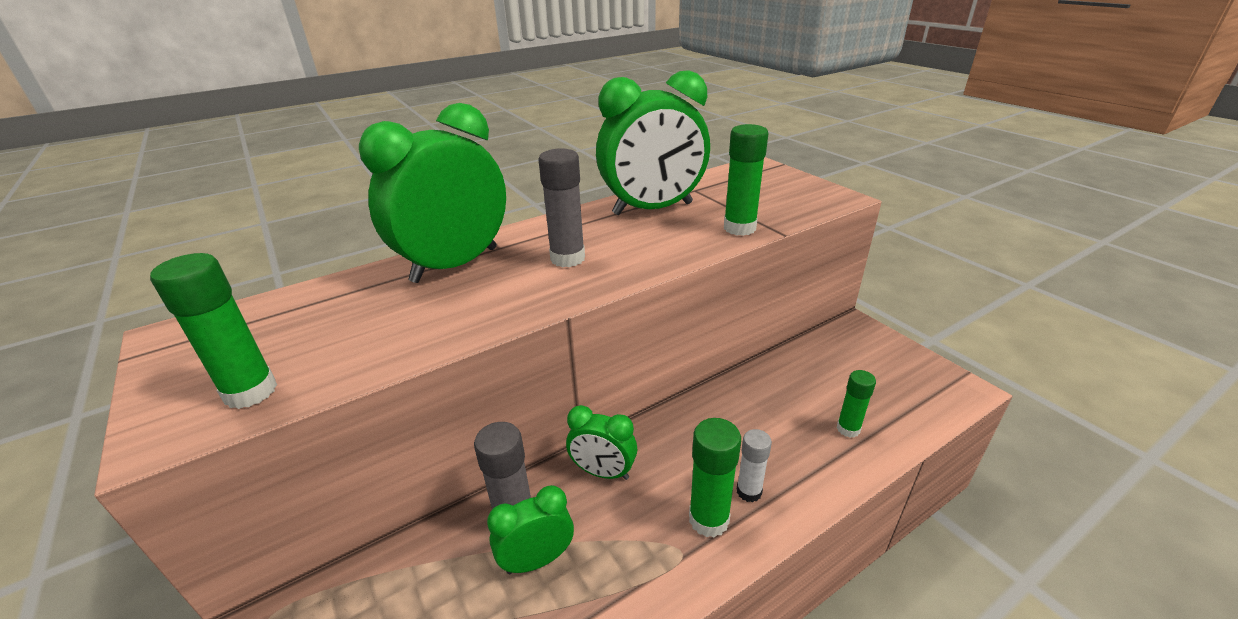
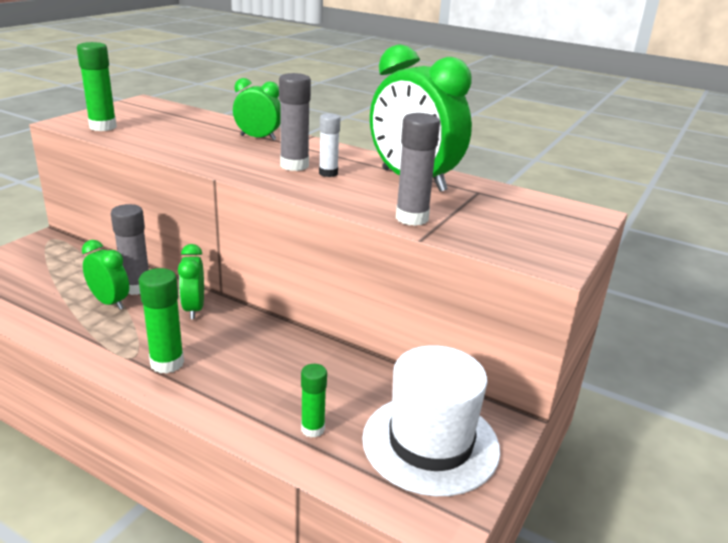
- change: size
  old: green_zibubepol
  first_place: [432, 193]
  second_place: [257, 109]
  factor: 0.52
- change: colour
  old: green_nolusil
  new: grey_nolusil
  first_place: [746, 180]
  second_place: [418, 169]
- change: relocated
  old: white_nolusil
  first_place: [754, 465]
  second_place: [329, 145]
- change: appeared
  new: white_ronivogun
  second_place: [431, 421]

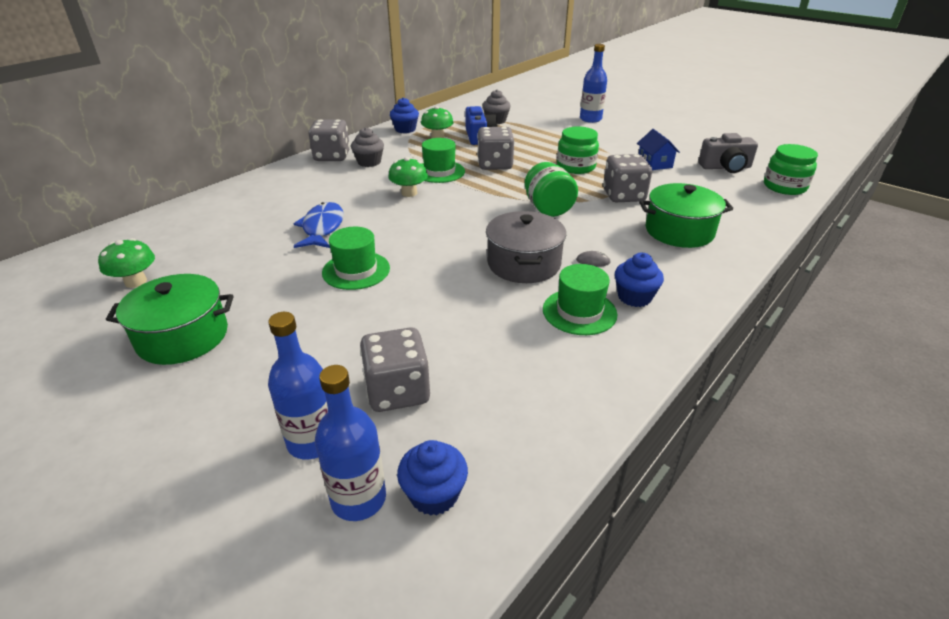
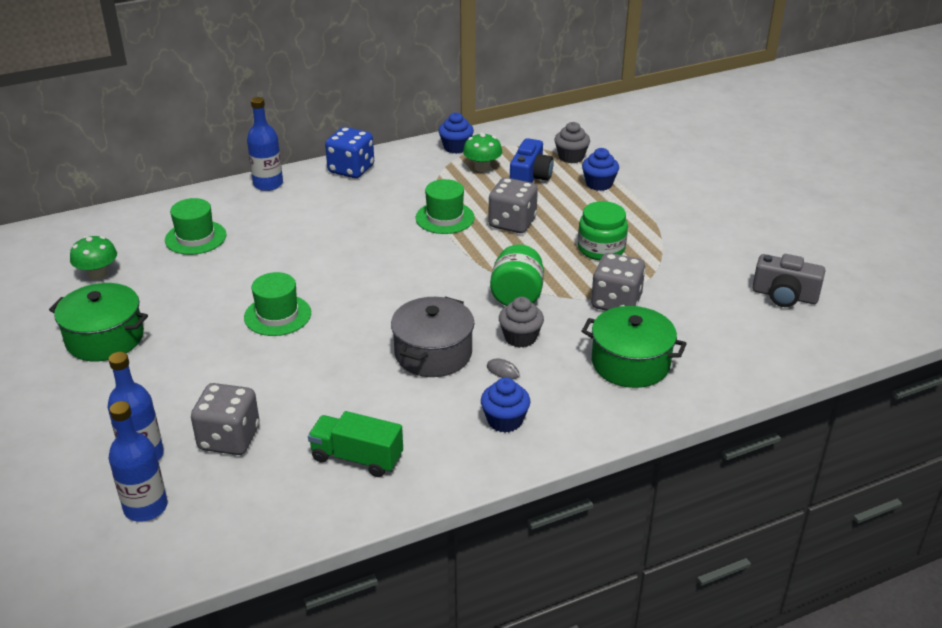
- change: relocated
  old: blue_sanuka
  first_place: [593, 83]
  second_place: [265, 144]
- change: colour
  old: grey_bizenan
  new: blue_bizenan
  first_place: [329, 140]
  second_place: [349, 152]
- change: relocated
  old: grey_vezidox
  first_place: [367, 147]
  second_place: [521, 322]
- change: missing
  old: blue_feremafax
  first_place: [658, 149]
- change: missing
  old: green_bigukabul
  first_place: [791, 169]
- change: missing
  old: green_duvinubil
  first_place: [408, 177]
- change: missing
  old: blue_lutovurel
  first_place: [319, 225]
- change: relocated
  old: green_ronivogun
  first_place: [580, 299]
  second_place: [196, 226]
- change: relocated
  old: blue_vezidox
  first_place: [432, 478]
  second_place: [600, 169]
- change: appeared
  new: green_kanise
  second_place: [355, 444]

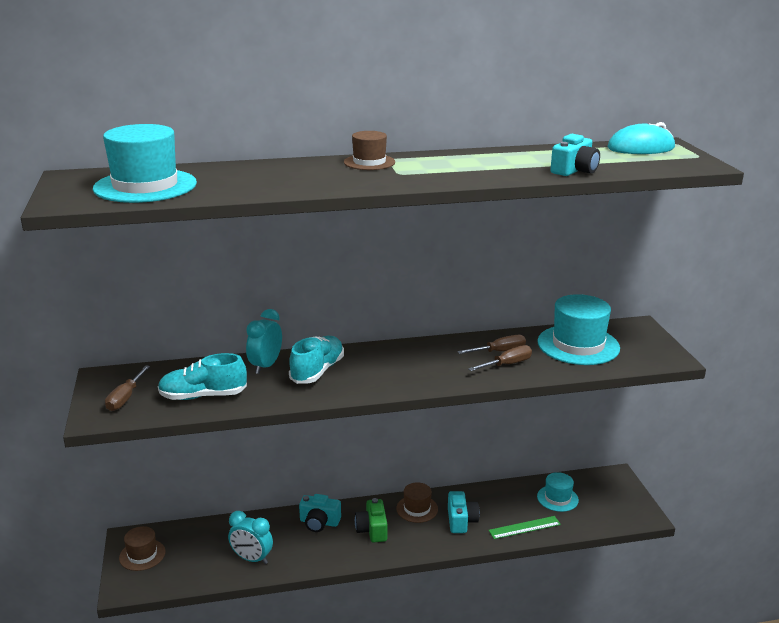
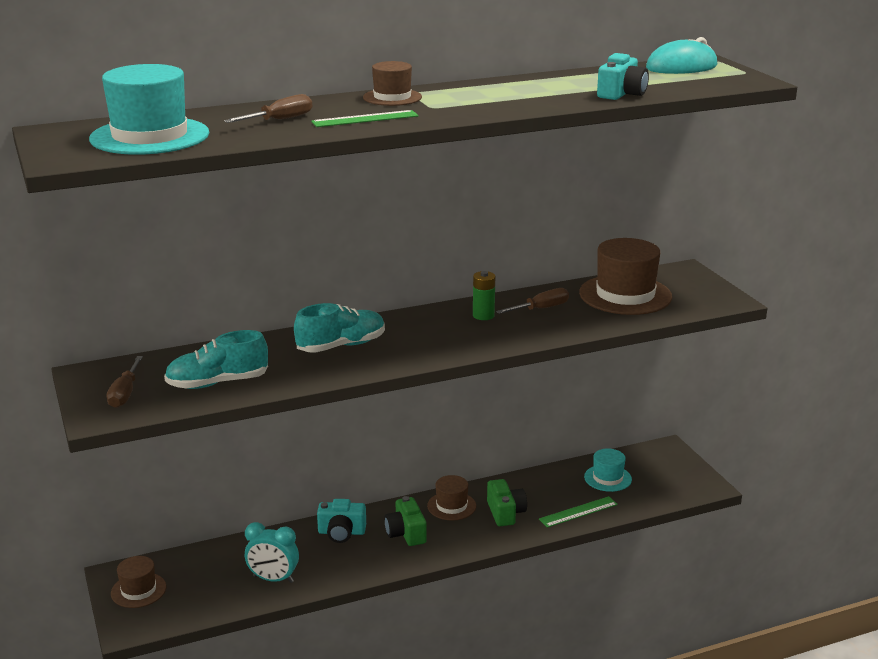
- change: colour
  old: turquoise_ronivogun
  new: brown_ronivogun
  first_place: [579, 329]
  second_place: [625, 276]
- change: missing
  old: turquoise_zibubepol
  first_place: [264, 341]
- change: spun
  old: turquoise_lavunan
  first_place: [316, 360]
  second_place: [339, 328]
  degrees: 45
- change: relocated
  old: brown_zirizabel
  first_place: [500, 358]
  second_place: [268, 108]
- change: colour
  old: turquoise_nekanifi
  new: green_nekanifi
  first_place: [464, 512]
  second_place: [507, 502]
- change: appeared
  new: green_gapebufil
  second_place: [365, 118]
- change: appeared
  new: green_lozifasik
  second_place: [484, 295]

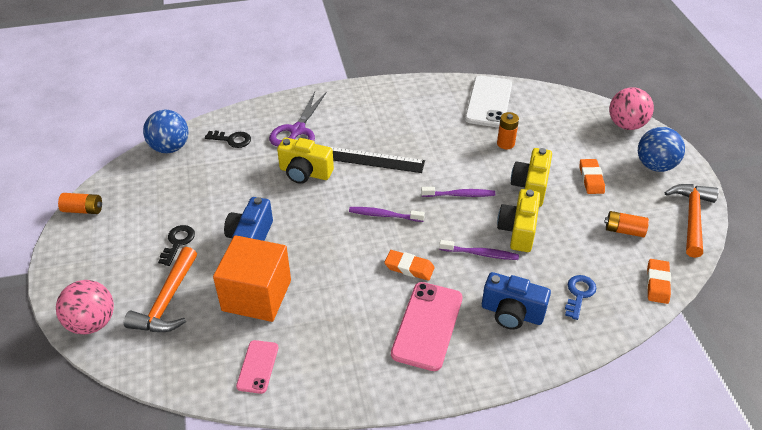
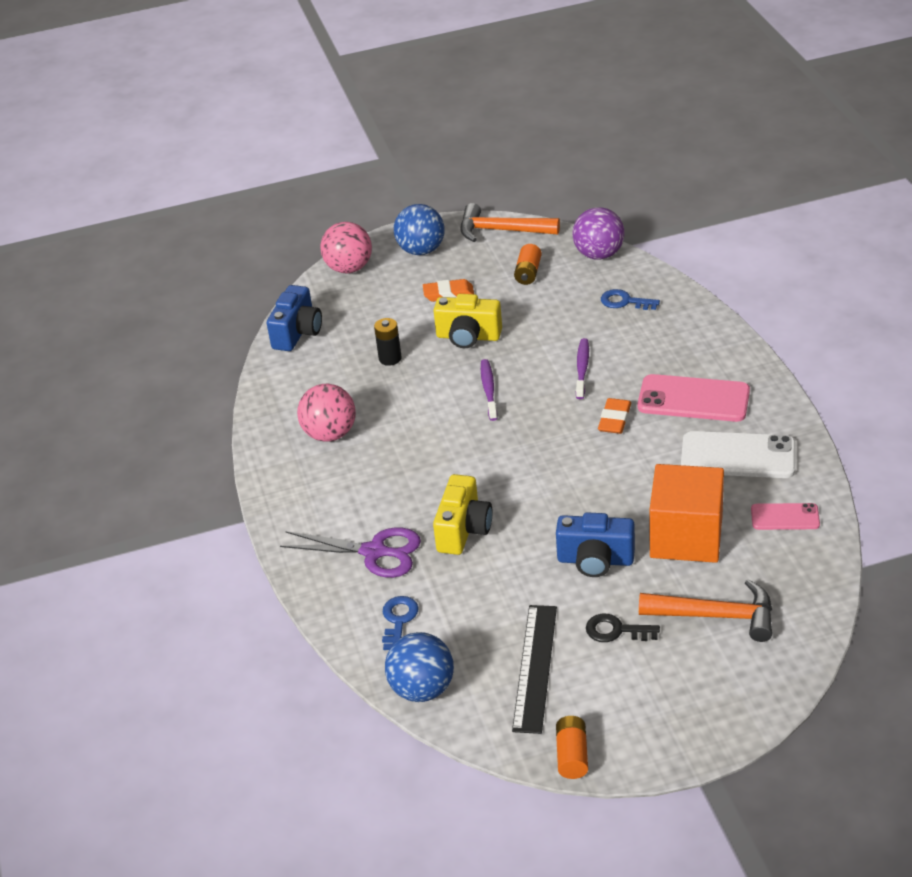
- change: relocated
  old: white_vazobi
  first_place: [488, 101]
  second_place: [738, 454]
- change: colour
  old: orange_lozifasik
  new: black_lozifasik
  first_place: [508, 130]
  second_place: [388, 342]
- change: colour
  old: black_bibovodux
  new: blue_bibovodux
  first_place: [228, 139]
  second_place: [400, 623]
- change: relocated
  old: black_gapebufil
  first_place: [376, 159]
  second_place: [534, 669]
- change: missing
  old: yellow_nekanifi
  first_place: [518, 220]
- change: missing
  old: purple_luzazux
  first_place: [387, 214]
- change: exchanged
  old: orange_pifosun
  new: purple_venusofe
  first_place: [659, 281]
  second_place: [598, 233]
- change: relocated
  old: blue_nekanifi
  first_place: [516, 301]
  second_place: [294, 318]
- change: relocated
  old: pink_venusofe
  first_place: [85, 307]
  second_place: [326, 413]

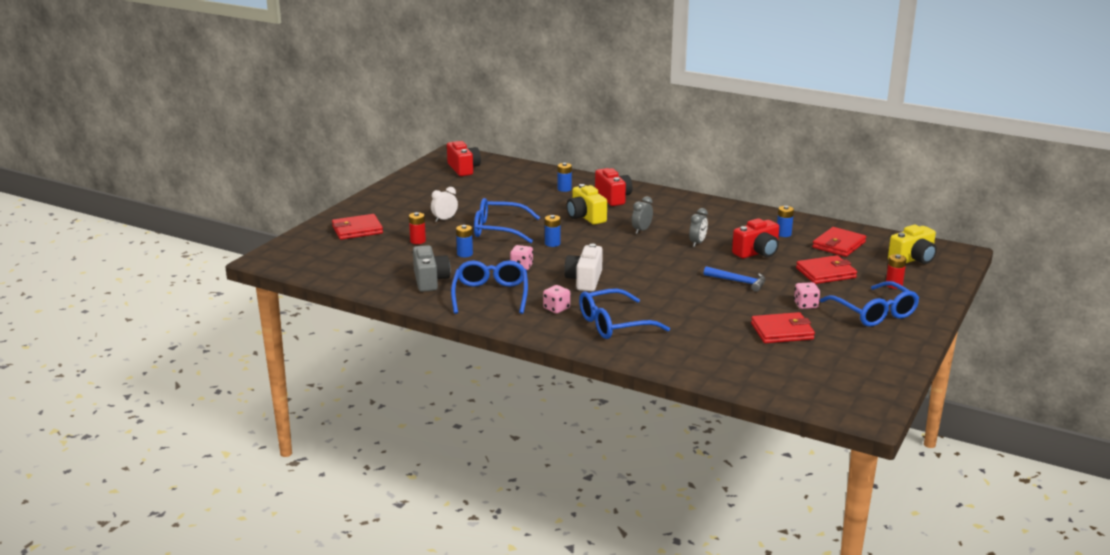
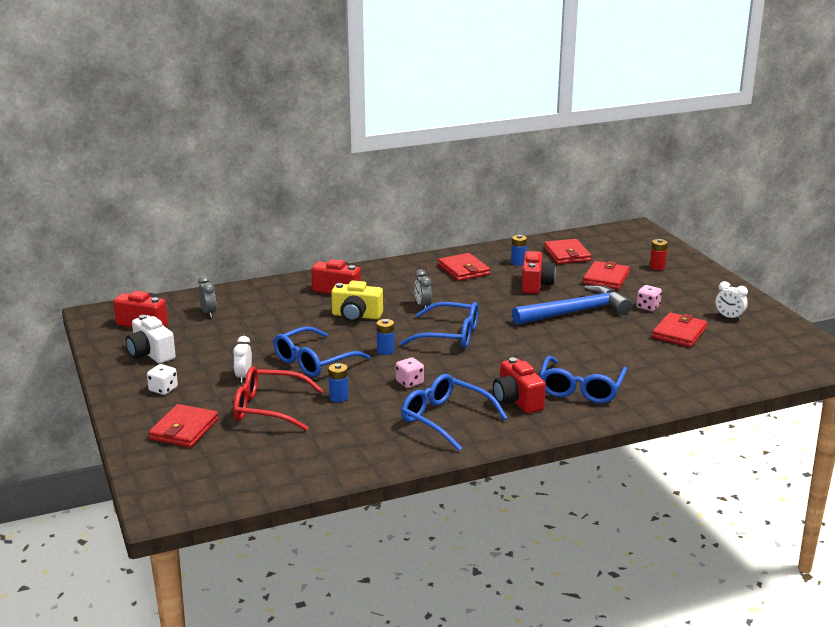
- change: missing
  old: blue_lozifasik
  first_place: [565, 177]
- change: relocated
  old: grey_zibubepol
  first_place: [698, 227]
  second_place: [207, 297]
- change: exchanged
  old: red_lozifasik
  new: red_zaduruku
  first_place: [417, 228]
  second_place: [278, 398]
- change: missing
  old: yellow_nekanifi
  first_place: [912, 244]
- change: relocated
  old: white_nekanifi
  first_place: [583, 267]
  second_place: [150, 339]
- change: missing
  old: grey_nekanifi
  first_place: [431, 268]
- change: size
  old: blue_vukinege
  first_place: [735, 279]
  second_place: [572, 305]
  factor: 1.91
- change: relocated
  old: blue_zaduruku
  first_place: [869, 304]
  second_place: [439, 325]
- change: exchanged
  old: pink_bizenan
  new: red_nekanifi
  first_place: [556, 299]
  second_place: [519, 385]
- change: appeared
  new: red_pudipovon
  second_place: [464, 267]
- change: appeared
  new: white_zibubepol
  second_place: [731, 300]
- change: appeared
  new: white_bizenan
  second_place: [162, 379]

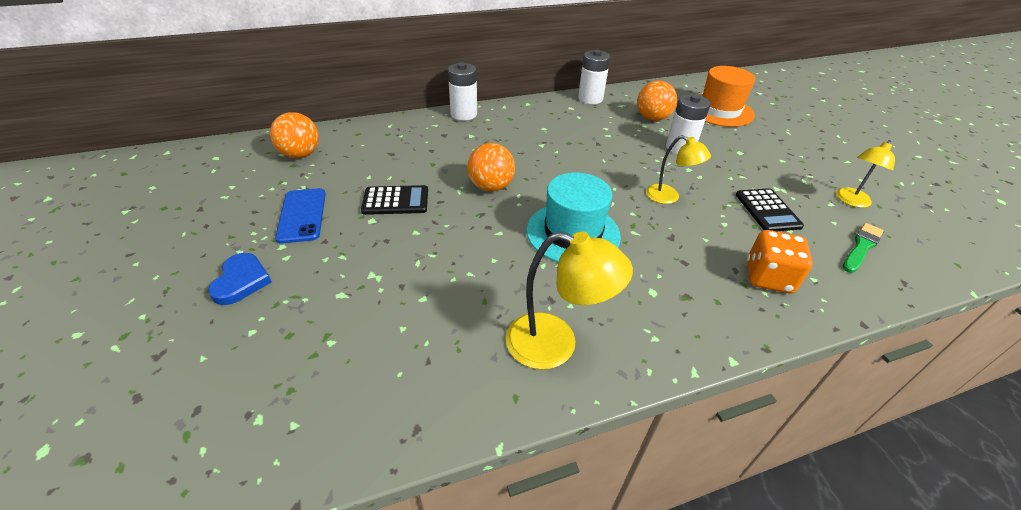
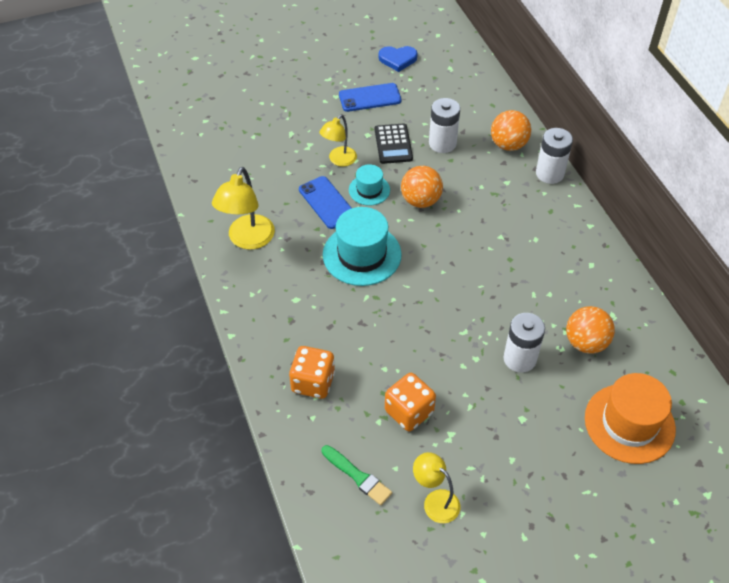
- change: relocated
  old: white_lozifasik
  first_place: [594, 77]
  second_place: [444, 125]
- change: relocated
  old: orange_venusofe
  first_place: [294, 135]
  second_place: [511, 130]
- change: relocated
  old: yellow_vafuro
  first_place: [678, 169]
  second_place: [338, 140]
- change: exchanged
  old: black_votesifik
  new: orange_bizenan
  first_place: [770, 209]
  second_place: [410, 402]
- change: relocated
  old: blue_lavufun
  first_place: [240, 279]
  second_place: [398, 59]
- change: appeared
  new: turquoise_ronivogun
  second_place: [369, 185]
- change: appeared
  new: blue_vazobi
  second_place: [325, 202]

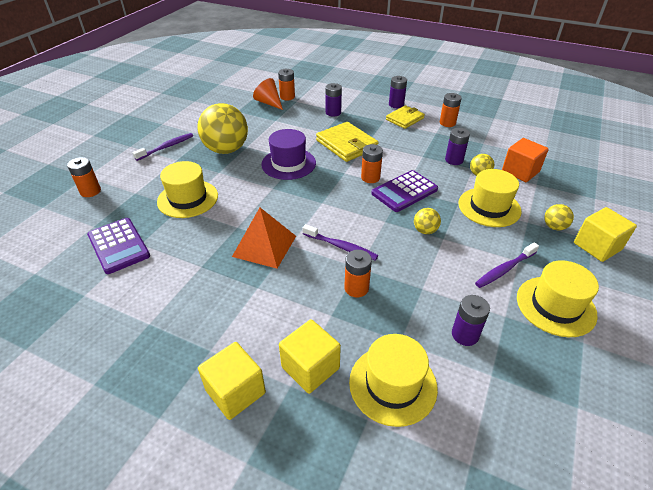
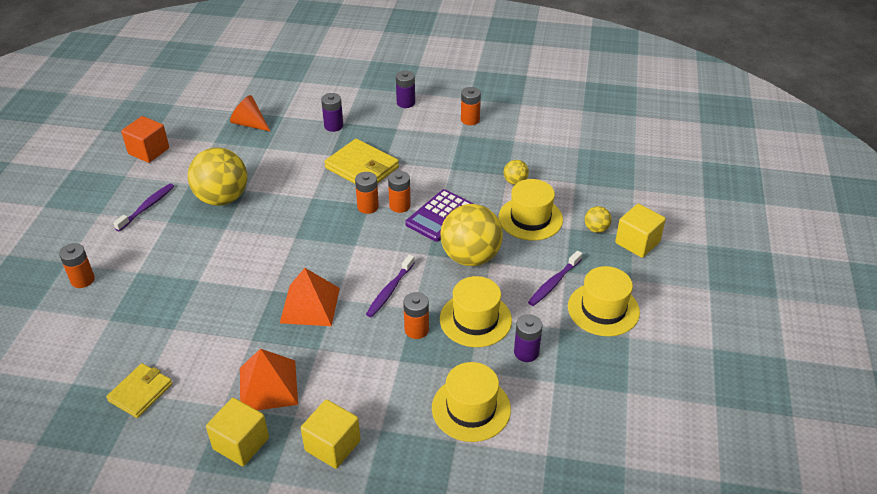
- change: relocated
  old: orange_lozifasik
  first_place: [286, 85]
  second_place: [367, 193]
- change: relocated
  old: yellow_pudipovon
  first_place: [405, 117]
  second_place: [139, 390]
- change: missing
  old: purple_lozifasik
  first_place: [457, 146]
- change: missing
  old: purple_ronivogun
  first_place: [288, 154]
- change: relocated
  old: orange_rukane
  first_place: [525, 160]
  second_place: [145, 139]
- change: relocated
  old: yellow_ronivogun
  first_place: [187, 189]
  second_place: [476, 311]
- change: size
  old: yellow_venusofe
  first_place: [427, 221]
  second_place: [471, 235]
  factor: 2.24
- change: missing
  old: purple_votesifik
  first_place: [118, 246]
- change: spun
  old: purple_luzazux
  first_place: [340, 242]
  second_place: [390, 285]
  degrees: 105
- change: relocated
  old: yellow_rukane
  first_place: [310, 356]
  second_place: [237, 432]
- change: appeared
  new: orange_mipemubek
  second_place: [269, 379]

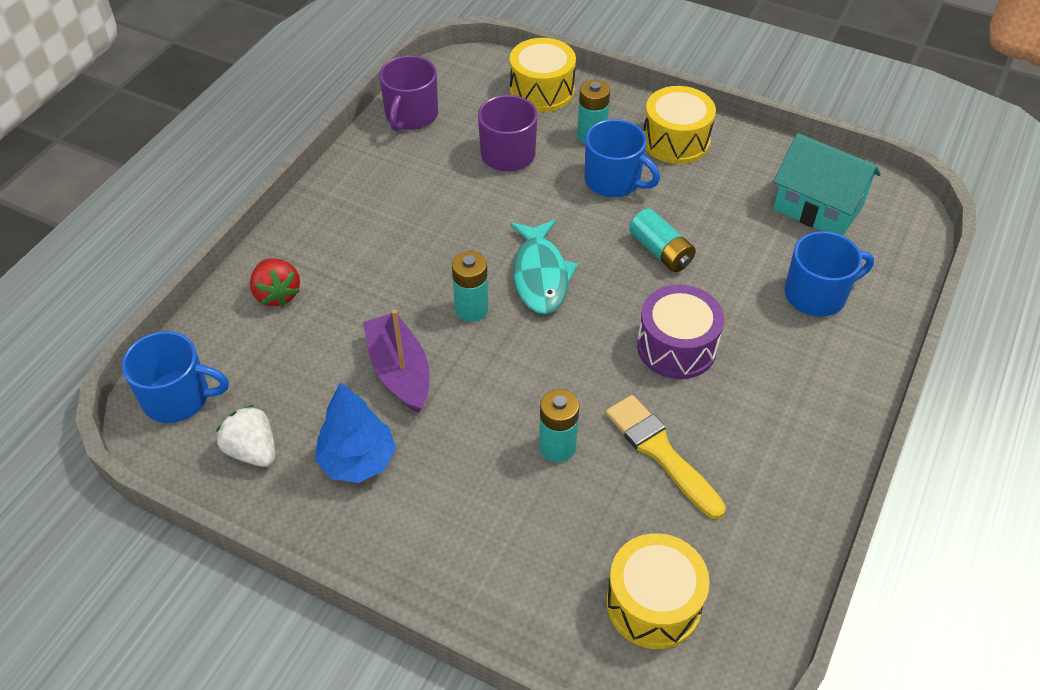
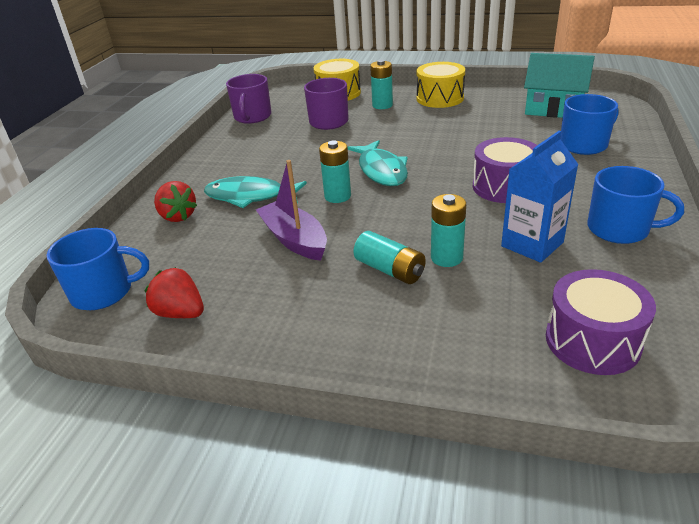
- change: relocated
  old: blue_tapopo
  first_place: [622, 158]
  second_place: [635, 205]
- change: relocated
  old: turquoise_lozifasik
  first_place: [662, 240]
  second_place: [389, 257]
- change: missing
  old: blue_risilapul
  first_place: [355, 432]
- change: exchanged
  old: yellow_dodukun
  new: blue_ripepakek
  first_place: [666, 457]
  second_place: [540, 197]
- change: colour
  old: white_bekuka
  new: red_bekuka
  first_place: [245, 436]
  second_place: [174, 292]
- change: colour
  old: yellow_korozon
  new: purple_korozon
  first_place: [658, 591]
  second_place: [601, 322]
- change: appeared
  new: turquoise_lutovurel
  second_place: [255, 192]

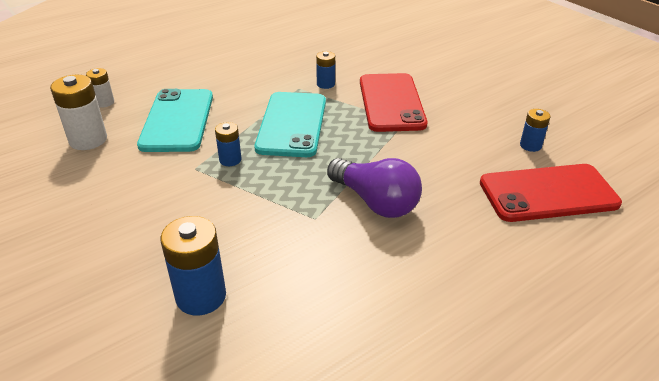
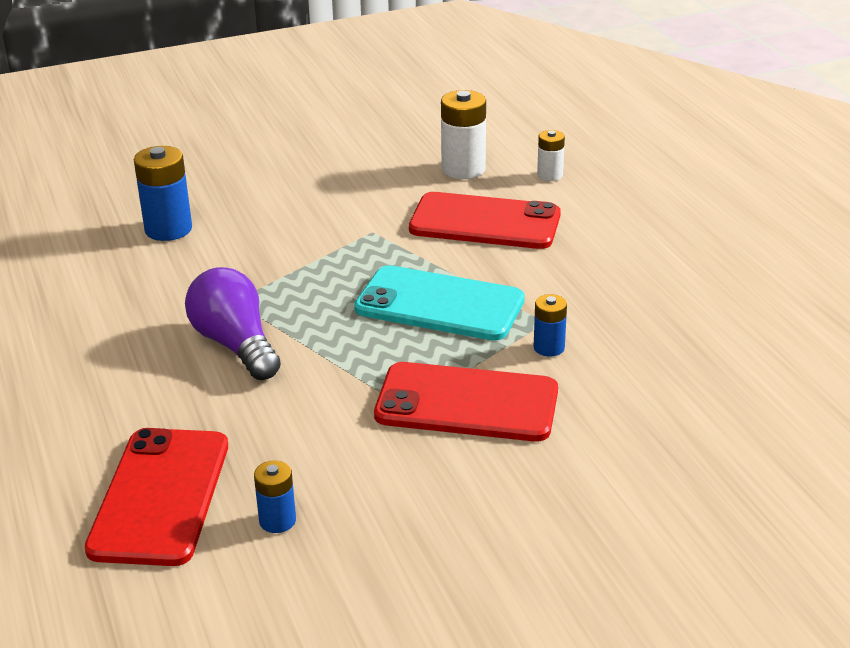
- change: colour
  old: turquoise_vazobi
  new: red_vazobi
  first_place: [175, 120]
  second_place: [485, 220]
- change: missing
  old: blue_lozifasik
  first_place: [228, 144]
- change: spun
  old: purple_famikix
  first_place: [374, 188]
  second_place: [233, 323]
  degrees: 90

